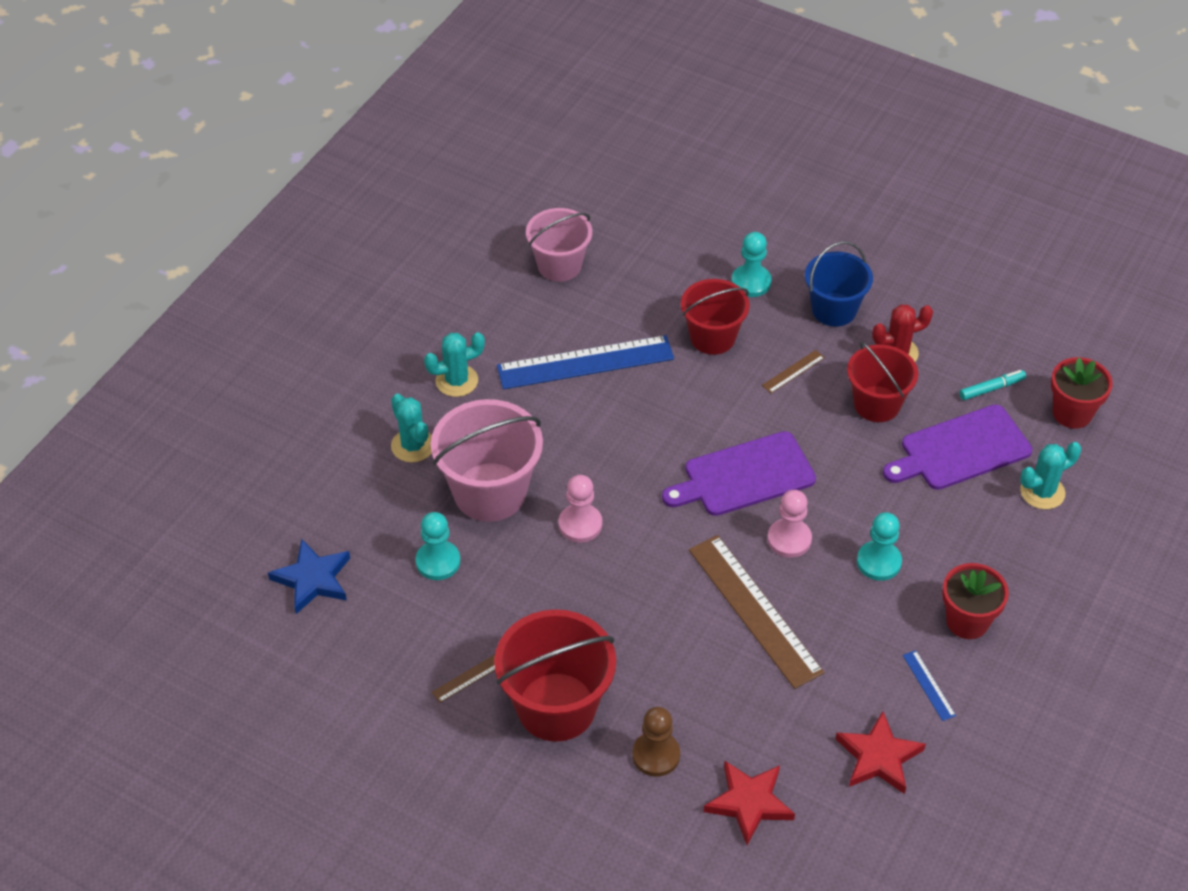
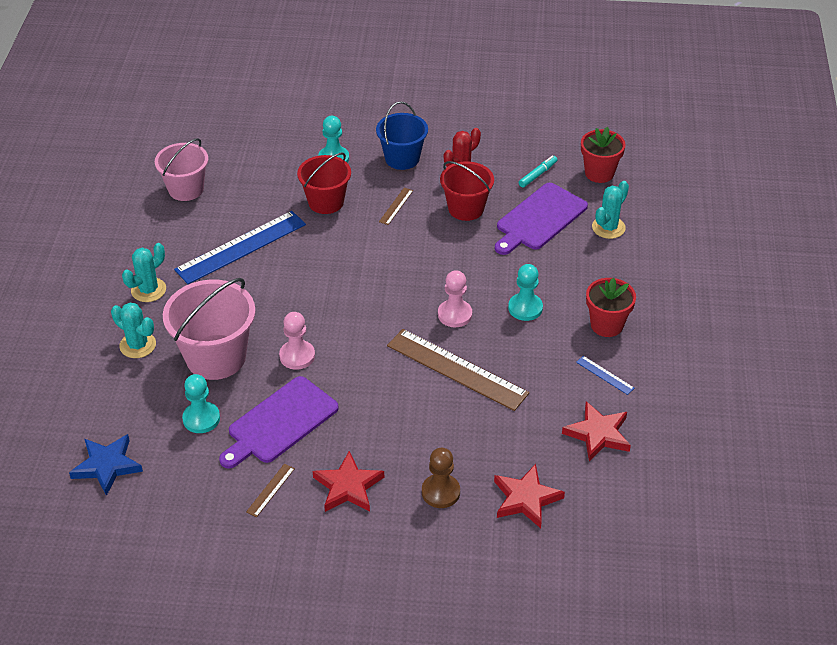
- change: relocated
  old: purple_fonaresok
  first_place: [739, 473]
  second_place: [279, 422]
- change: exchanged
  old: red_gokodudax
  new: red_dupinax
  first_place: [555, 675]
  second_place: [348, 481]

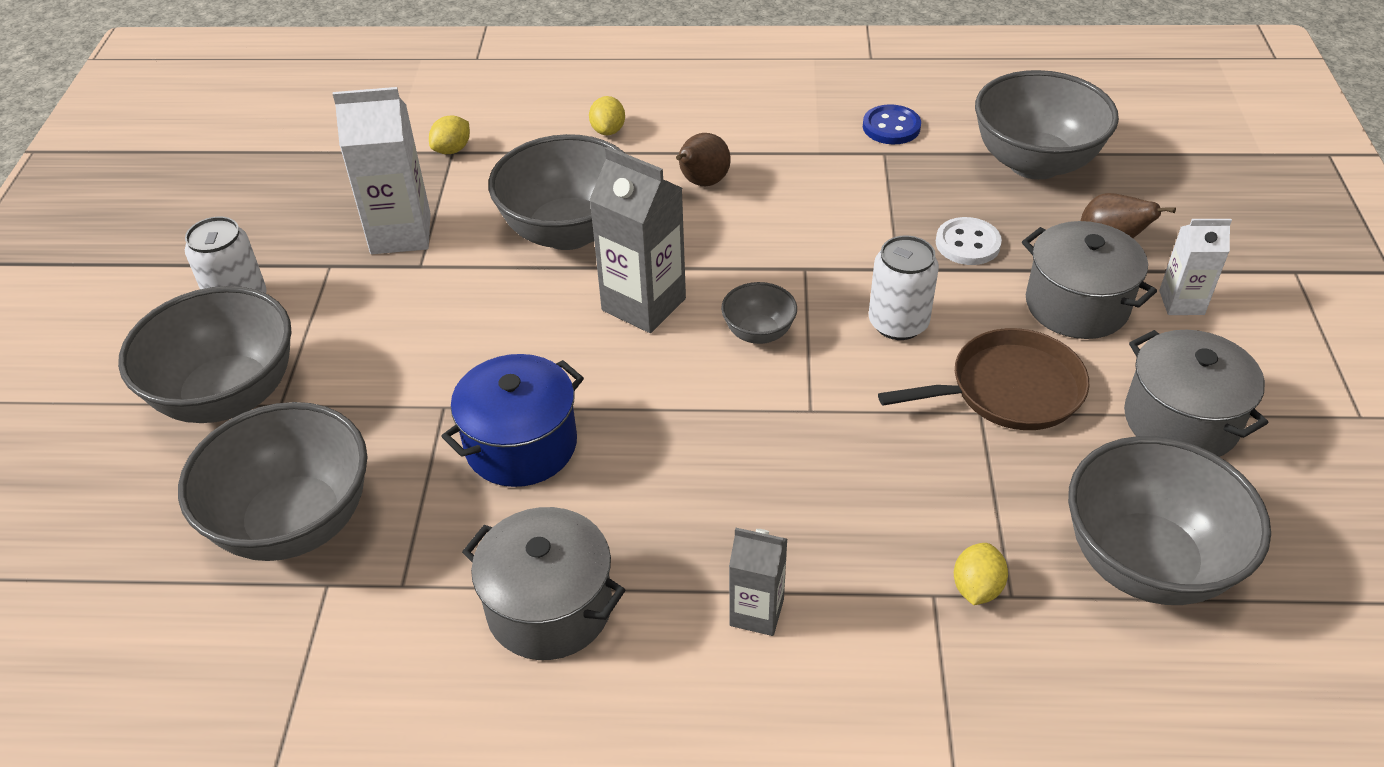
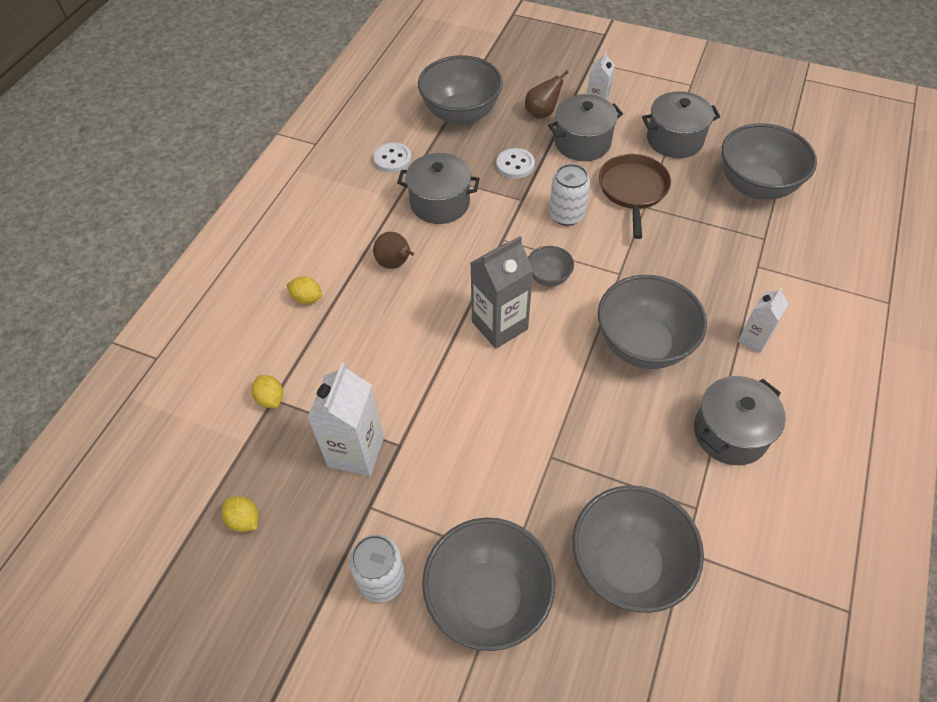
- change: colour
  old: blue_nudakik
  new: white_nudakik
  first_place: [892, 124]
  second_place: [392, 157]
- change: relocated
  old: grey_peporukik
  first_place: [557, 192]
  second_place: [652, 322]
- change: missing
  old: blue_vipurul
  first_place: [512, 420]
- change: colour
  old: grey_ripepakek
  new: white_ripepakek
  first_place: [758, 582]
  second_place: [763, 320]
- change: relocated
  old: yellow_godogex
  first_place: [981, 574]
  second_place: [240, 514]
- change: appeared
  new: grey_vipurul
  second_place: [438, 188]

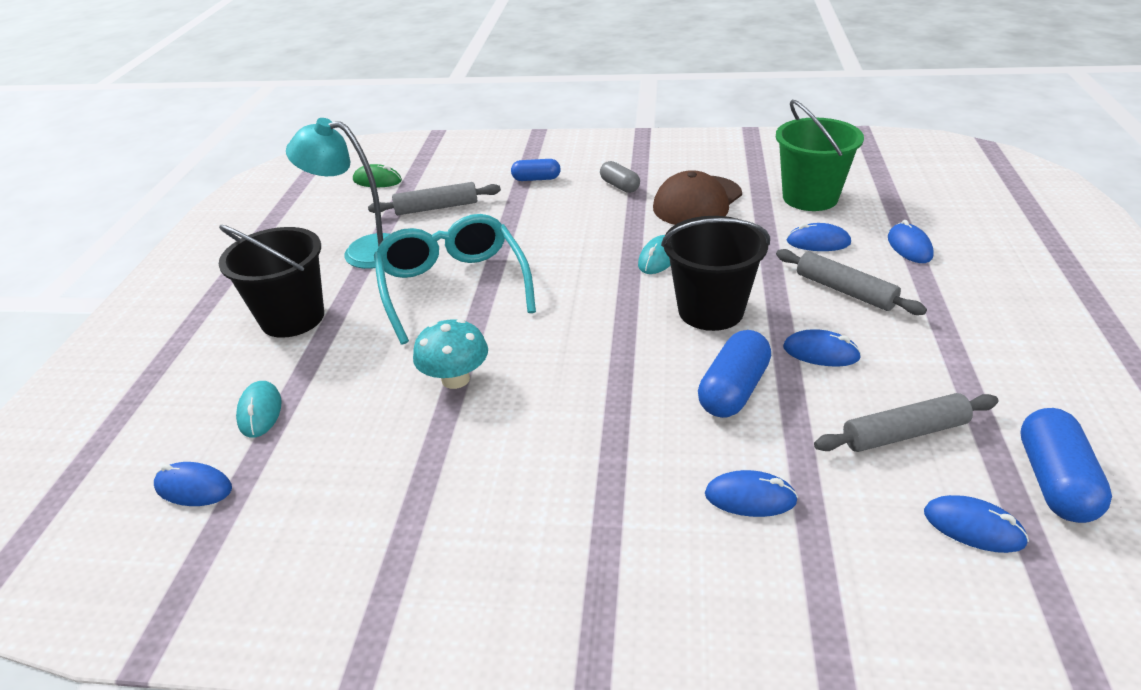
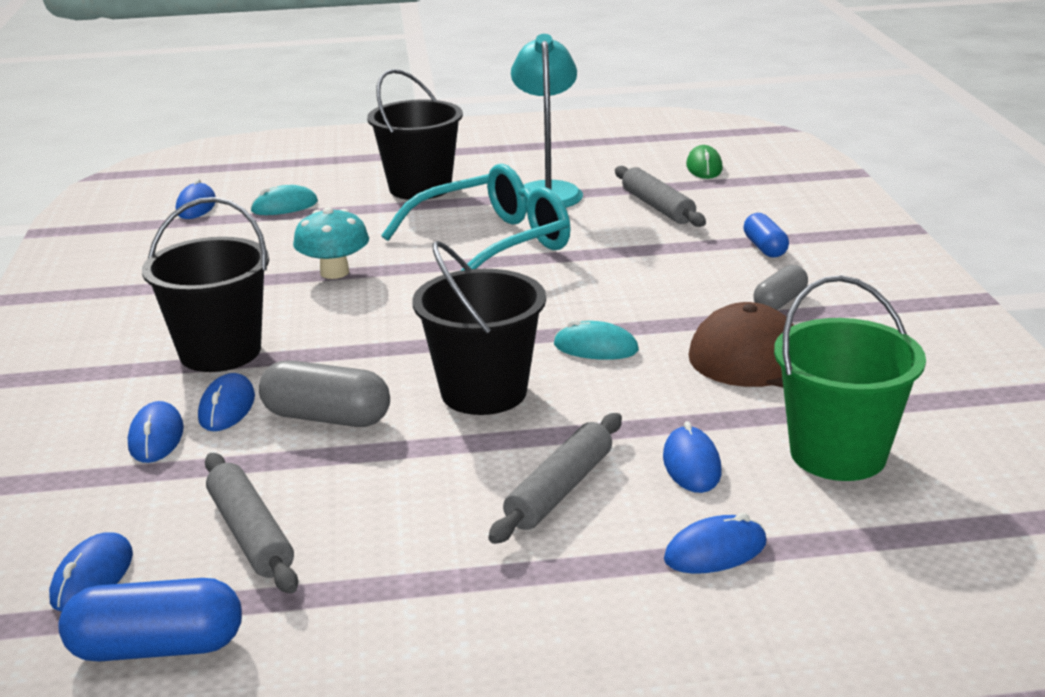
- change: relocated
  old: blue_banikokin
  first_place: [822, 348]
  second_place: [226, 402]
- change: colour
  old: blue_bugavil
  new: grey_bugavil
  first_place: [734, 374]
  second_place: [324, 393]
- change: appeared
  new: black_gokodudax
  second_place: [205, 284]

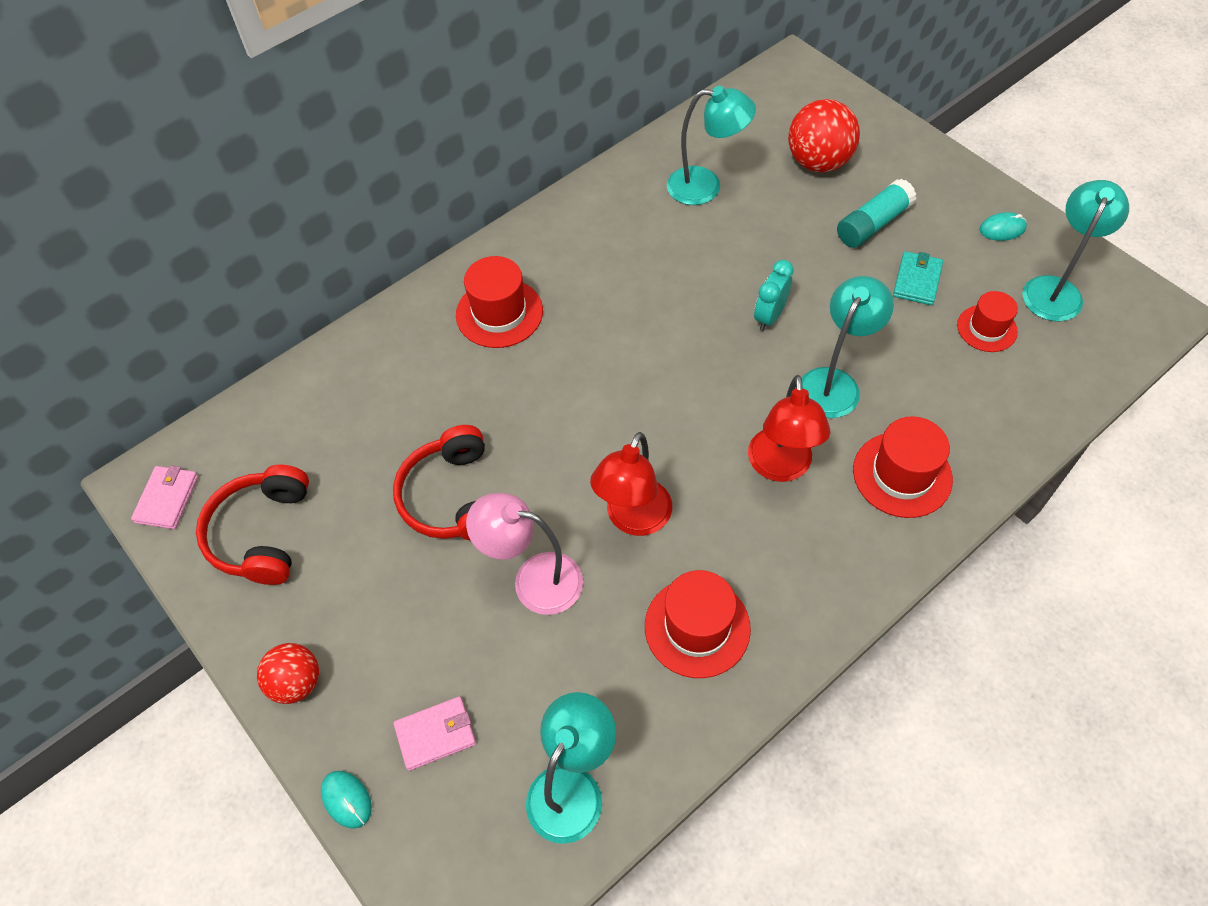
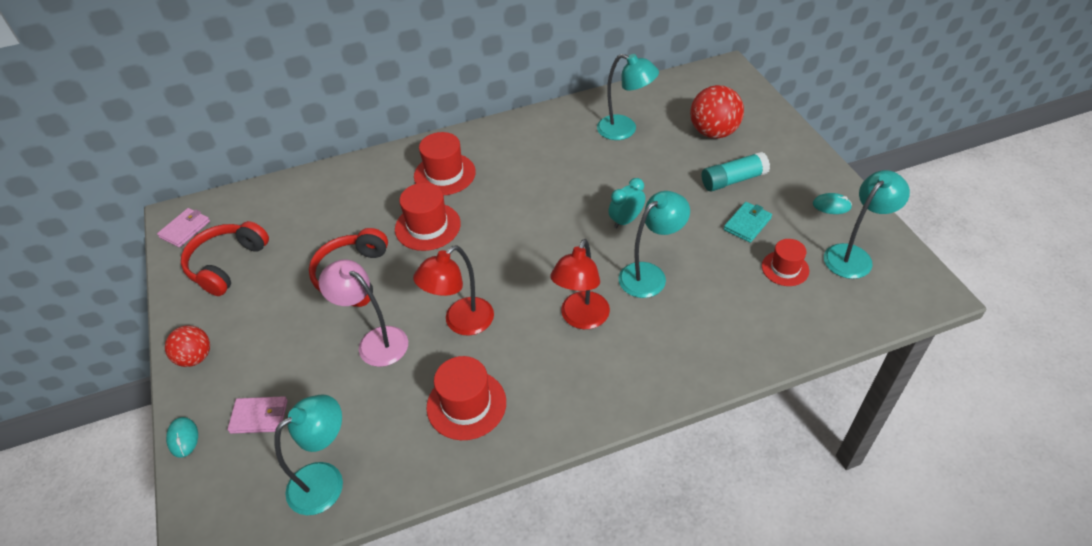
- change: relocated
  old: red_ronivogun
  first_place: [903, 467]
  second_place: [428, 217]

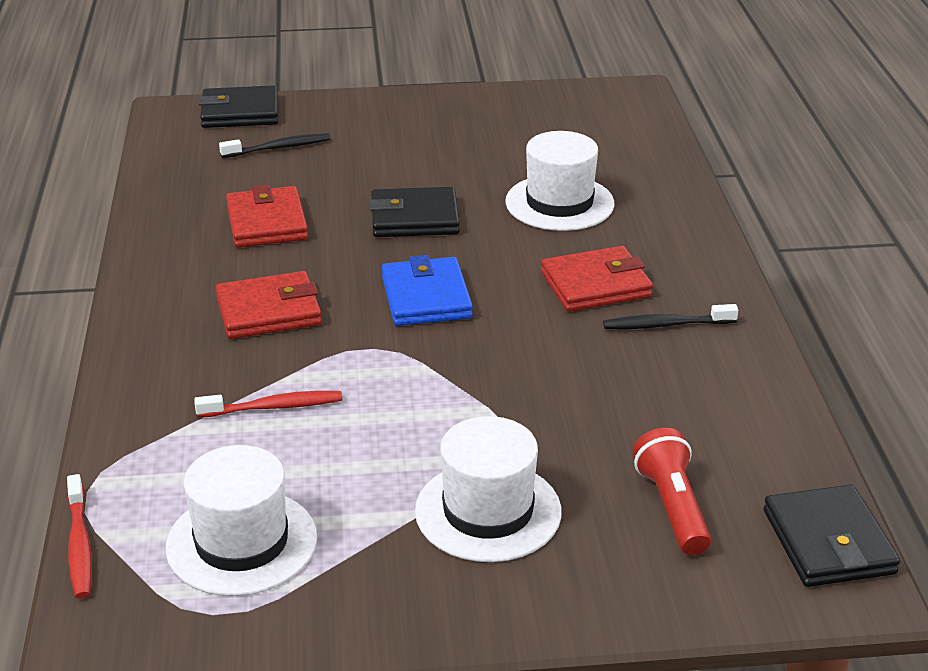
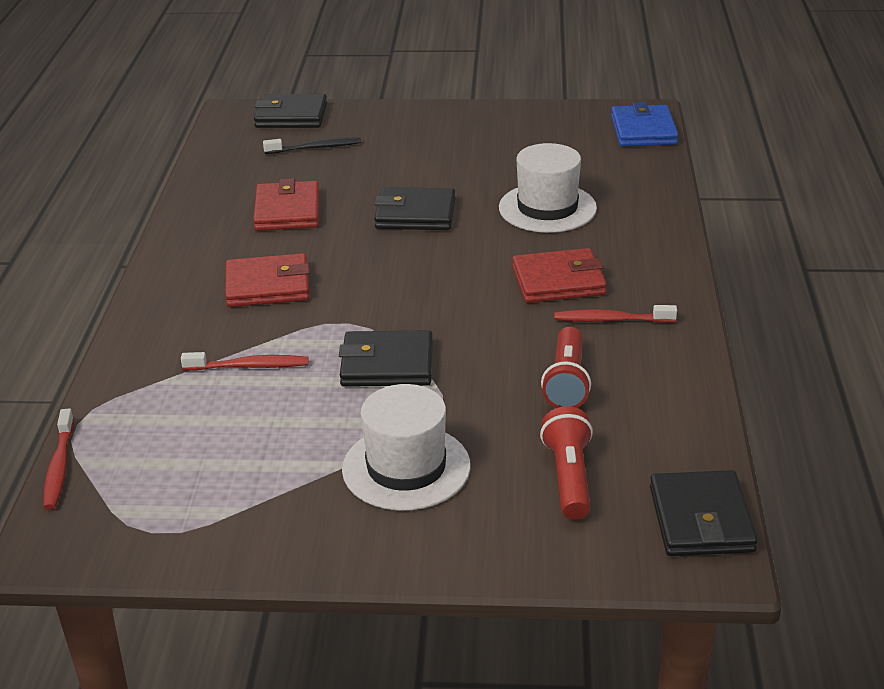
- change: relocated
  old: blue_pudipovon
  first_place: [427, 290]
  second_place: [644, 124]
- change: colour
  old: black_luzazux
  new: red_luzazux
  first_place: [670, 316]
  second_place: [615, 314]
- change: missing
  old: white_ronivogun
  first_place: [241, 520]
- change: appeared
  new: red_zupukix
  second_place: [566, 367]
- change: appeared
  new: black_pudipovon
  second_place: [386, 358]

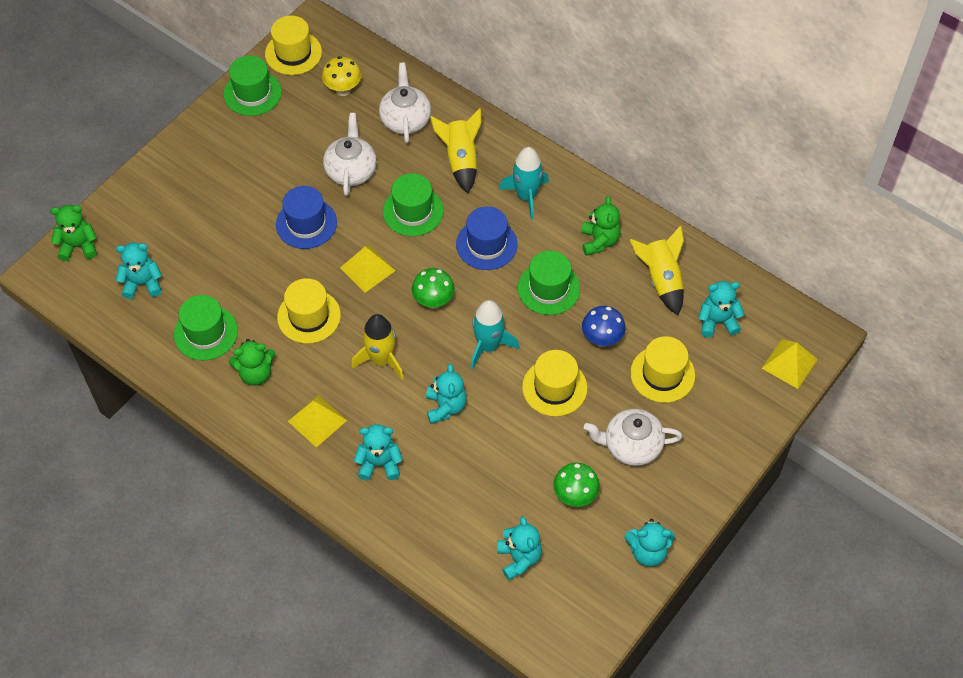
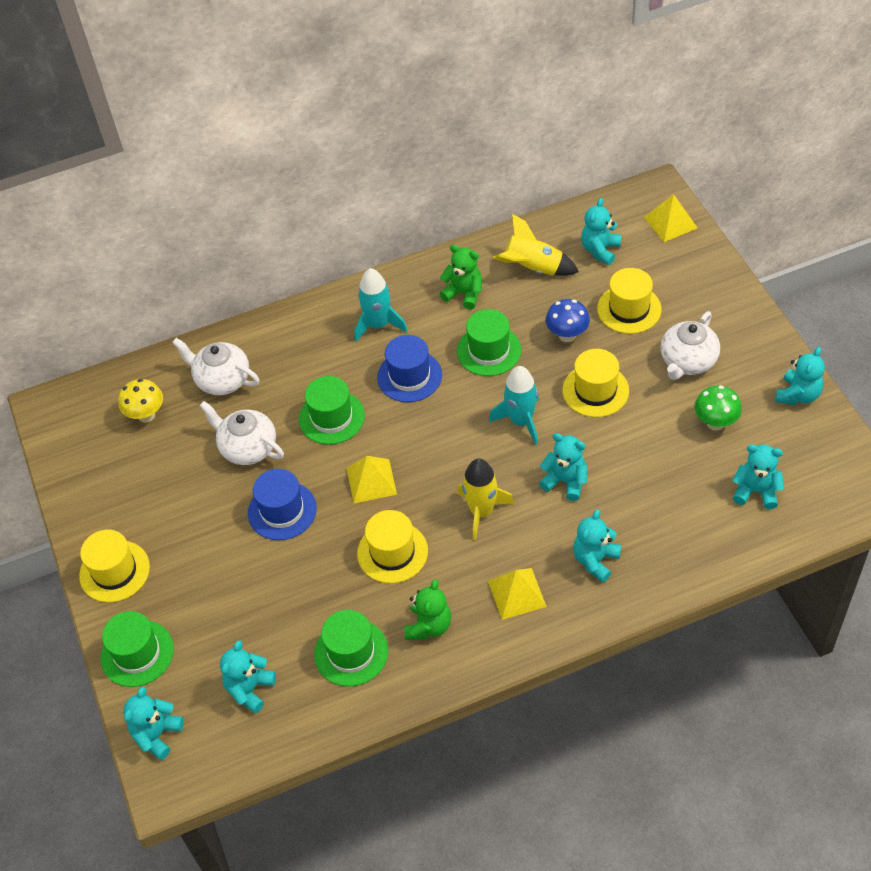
- change: relocated
  old: yellow_ronivogun
  first_place: [293, 45]
  second_place: [114, 566]
- change: relocated
  old: green_ronivogun
  first_place: [253, 86]
  second_place: [137, 649]
- change: missing
  old: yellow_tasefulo
  first_place: [455, 150]
- change: colour
  old: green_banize
  new: turquoise_banize
  first_place: [73, 233]
  second_place: [153, 723]
- change: missing
  old: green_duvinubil
  first_place: [433, 288]

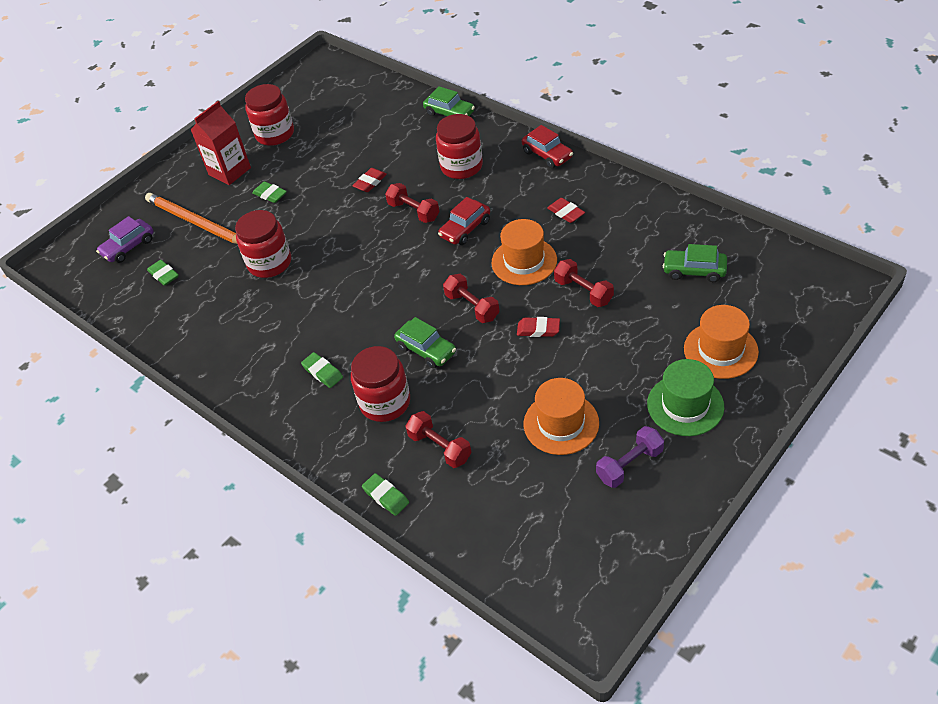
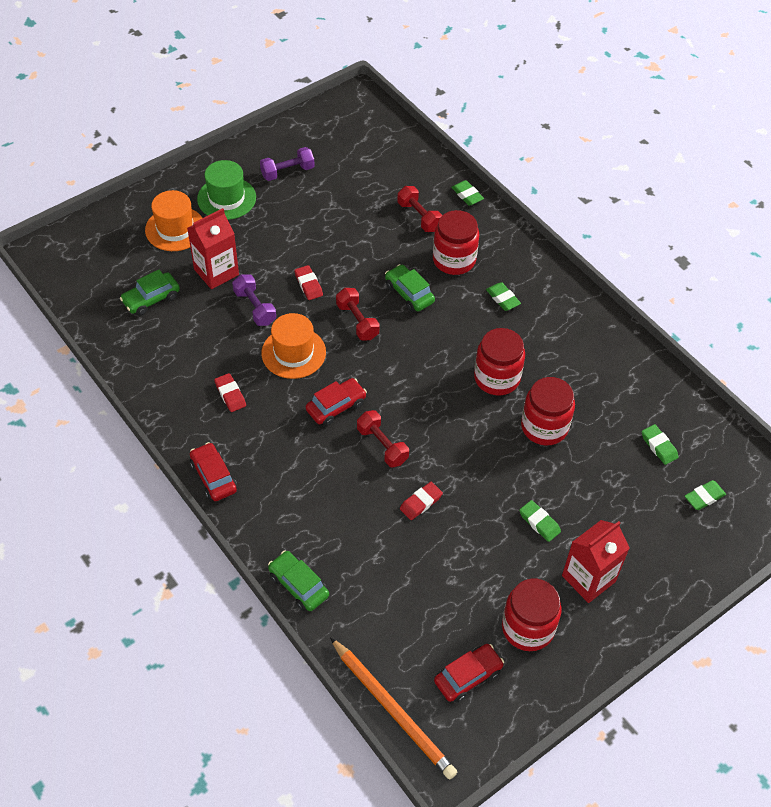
- change: relocated
  old: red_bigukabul
  first_place: [459, 146]
  second_place: [499, 361]
- change: relocated
  old: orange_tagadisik
  first_place: [191, 218]
  second_place: [393, 708]
- change: exchanged
  old: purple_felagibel
  new: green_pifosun
  first_place: [125, 239]
  second_place: [705, 495]
- change: spun
  old: green_felagibel
  first_place: [695, 263]
  second_place: [150, 293]
  degrees: 120
- change: colour
  old: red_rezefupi
  new: purple_rezefupi
  first_place: [584, 283]
  second_place: [254, 300]
- change: spun
  old: red_pifosun
  first_place: [538, 327]
  second_place: [308, 282]
  degrees: 45
- change: missing
  old: orange_ronivogun
  first_place: [561, 416]
- change: appeared
  new: red_ripepakek
  second_place: [213, 248]
- change: appeared
  new: red_felagibel
  second_place: [469, 673]

